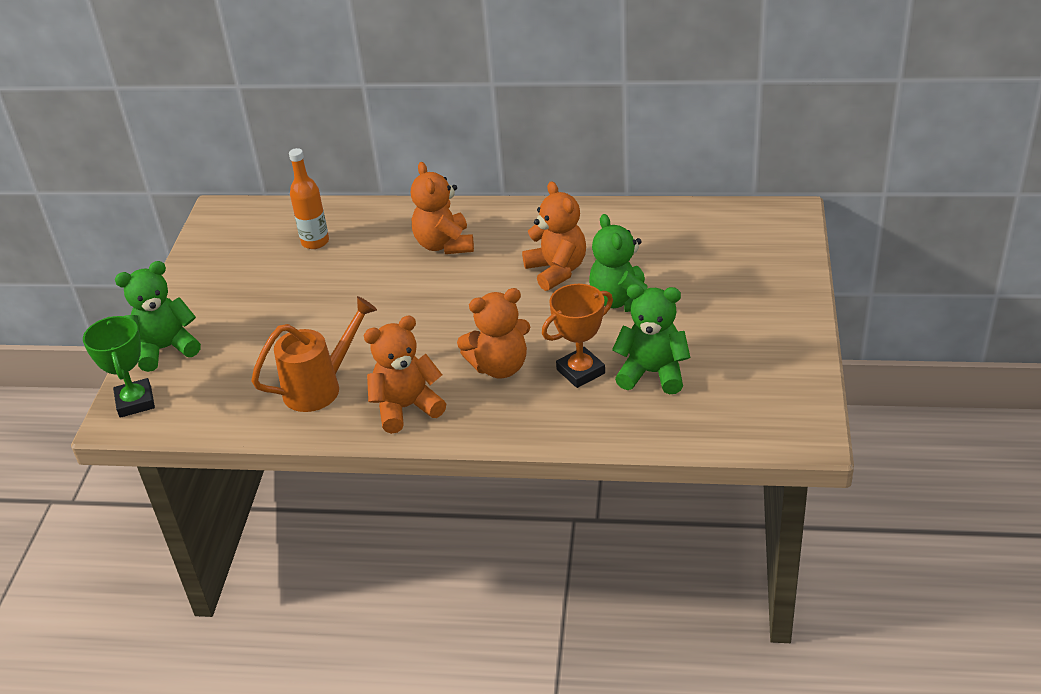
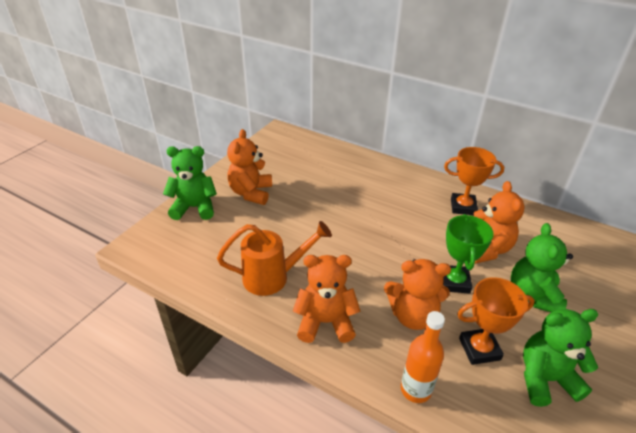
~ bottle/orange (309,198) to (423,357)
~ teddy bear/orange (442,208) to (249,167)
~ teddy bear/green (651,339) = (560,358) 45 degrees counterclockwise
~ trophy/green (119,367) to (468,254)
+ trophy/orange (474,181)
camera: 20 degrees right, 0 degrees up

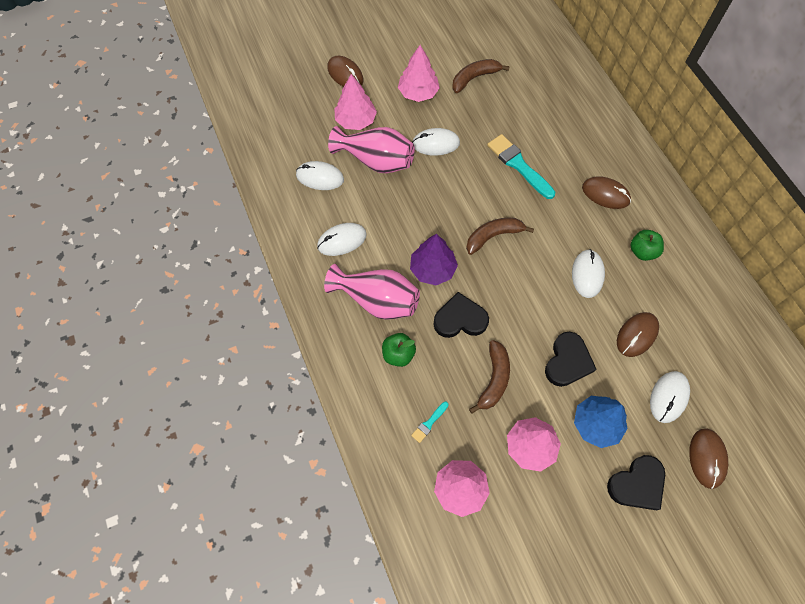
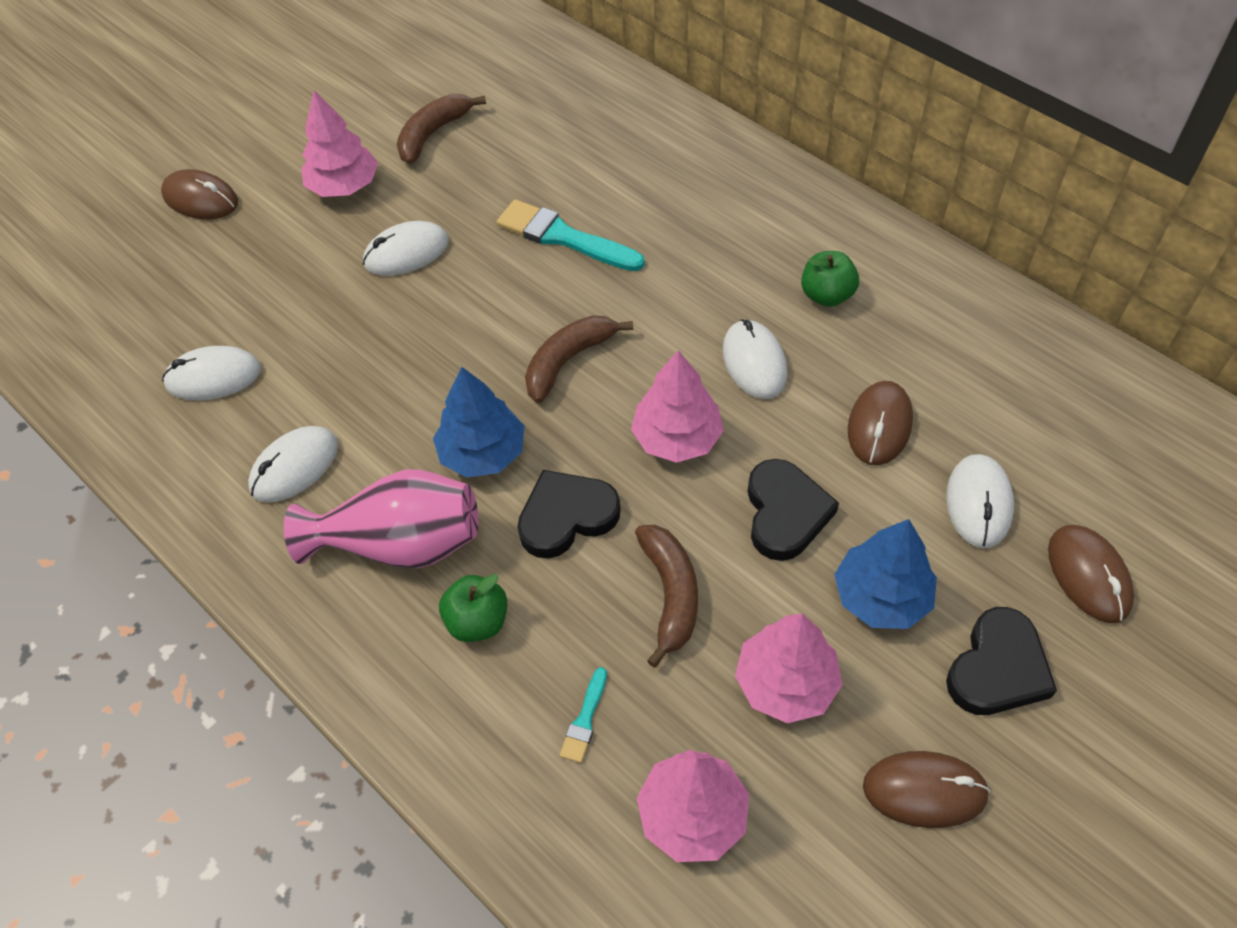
~ tree/pink (355,102) to (677,406)
- vase/pink (371,149)
~ mouse/brown (606,192) to (926,789)
~ tree/purple (434,259) to tree/blue (478,422)
camera: 20 degrees left, 10 degrees down

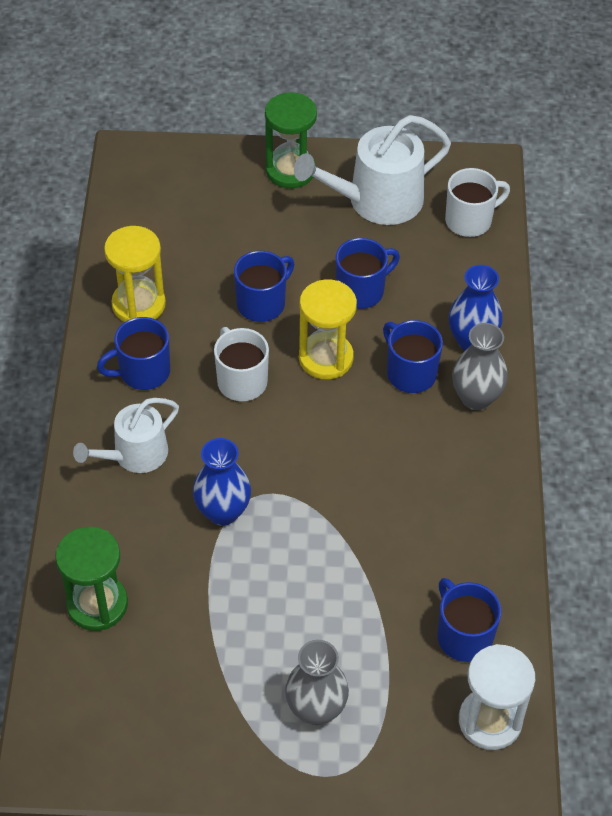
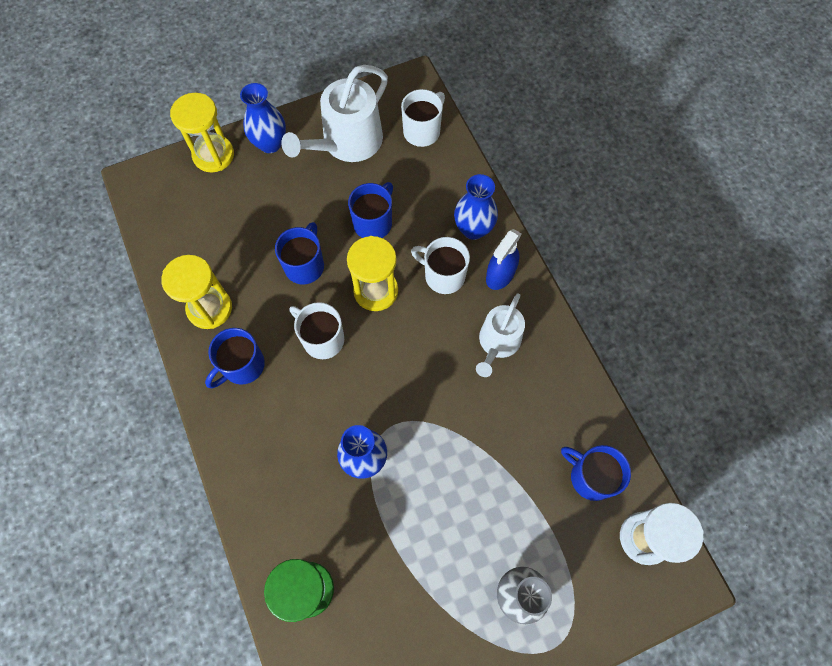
~ hourglass/green (291,140) to vase/blue (263,118)
~ mug/blue (413,356) to mug/white (440,265)
~ vase/grey (480,366) to spray bottle/blue (504,259)
~ watering can/white (126,435) to (500,335)
+ hourglass/yellow (202,133)
camera: 25 degrees left, 15 degrees up

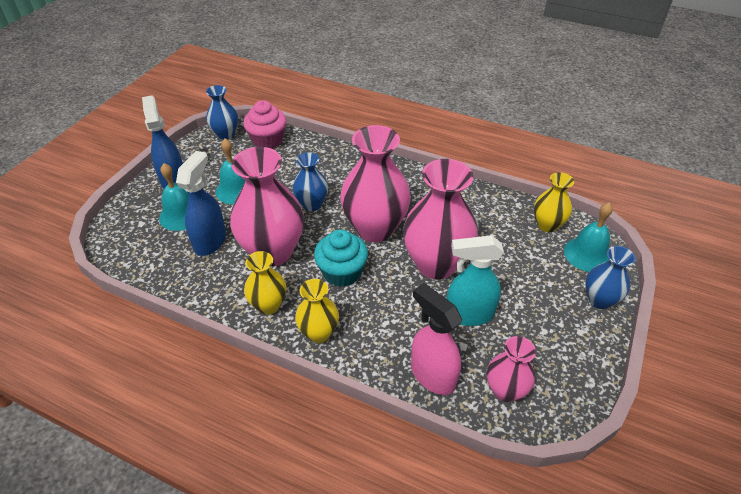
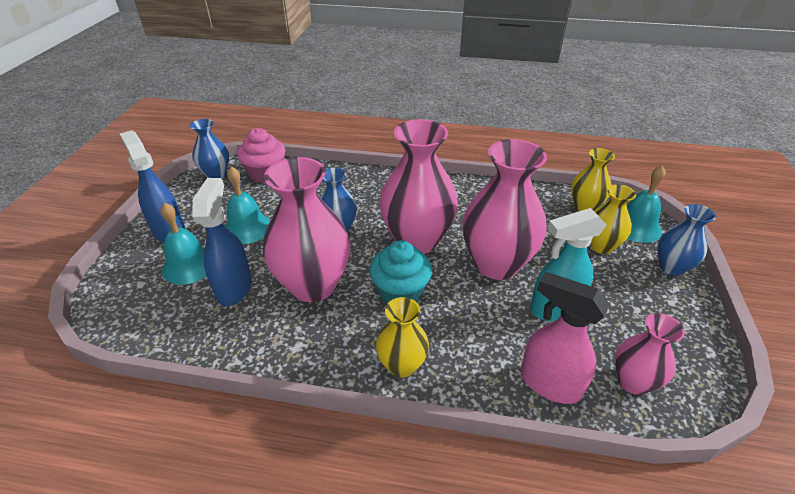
~ vase/yellow (265,283) to (613,219)
camera: 15 degrees left, 5 degrees down

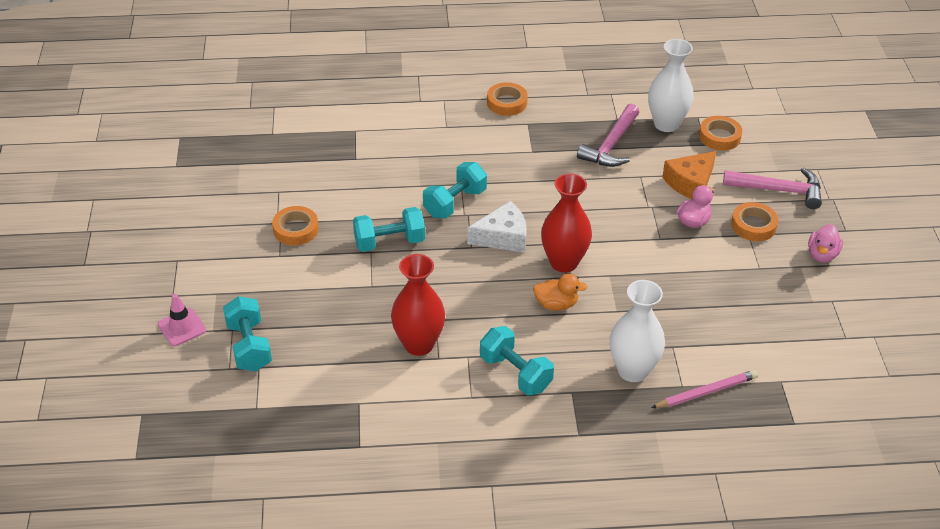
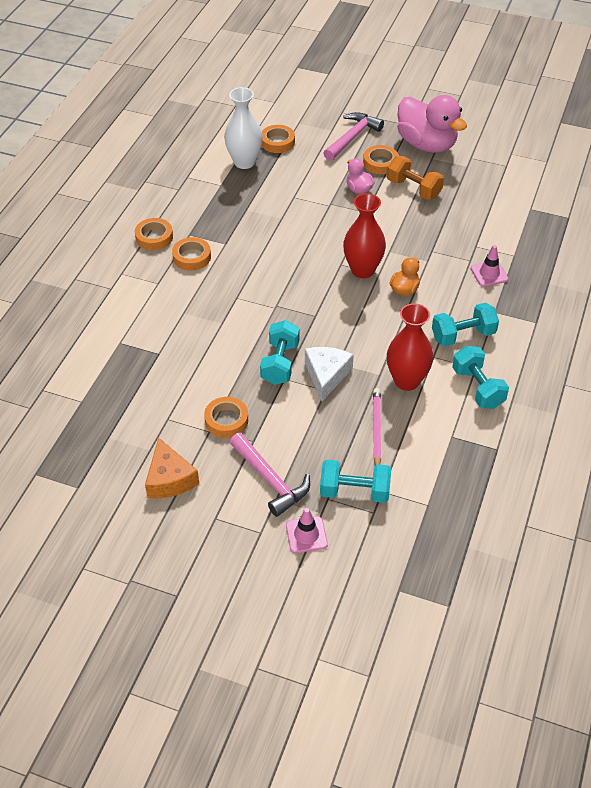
~ hammer/pink (608,135) to (270,475)
~ cheese/orange (689,175) to (172,467)
~ dumbbell/turquoise (455,190) to (480,377)
~ cheese/white (497,227) to (329,374)
~ duck/pink (825,243) = (432,124) x2.13
~ vase/white (637,331) to traffic cone/pink (490,266)
~ pencil/pink (704,389) to (377,427)
+ dumbbell/orange (415,178)
+ tape/orange (191,254)
camera: 65 degrees left, 5 degrees up

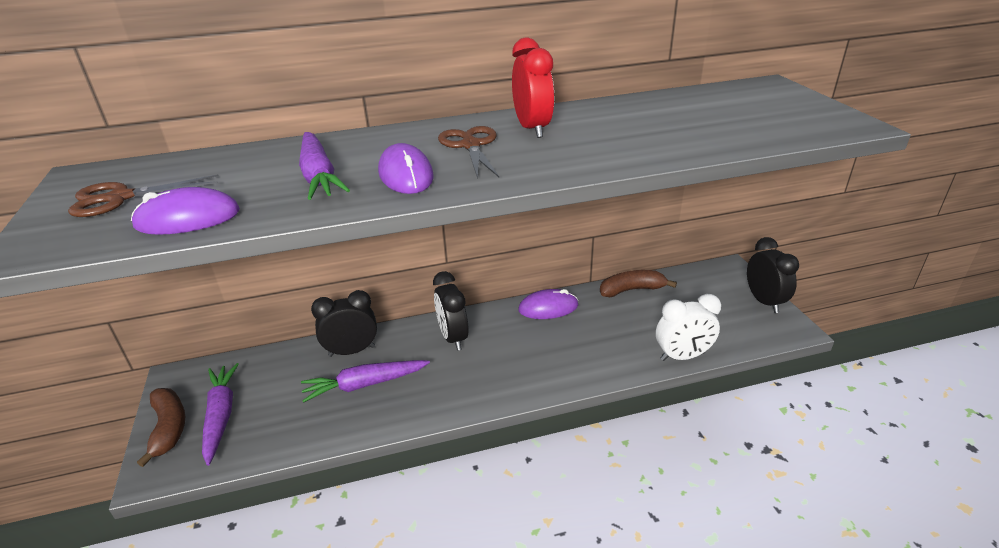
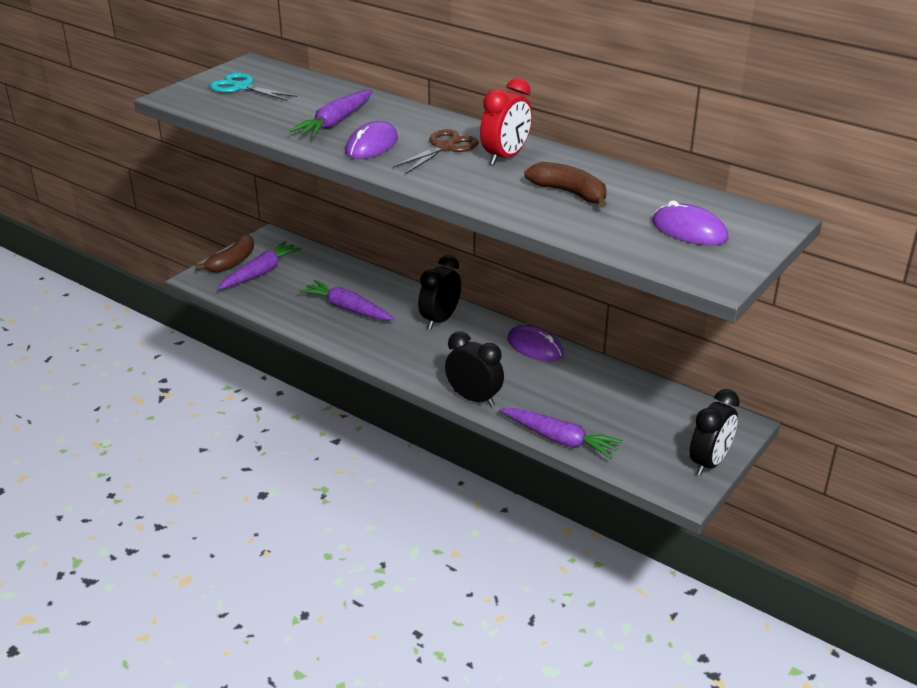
~ scissors/brown (143,195) to scissors/turquoise (253,87)
~ mouse/purple (185,211) to (690,223)
~ banana/brown (638,283) to (565,185)
~ clock/black (344,323) to (474,369)
~ clock/white (688,327) to carrot/purple (561,433)
camera: 50 degrees right, 0 degrees up

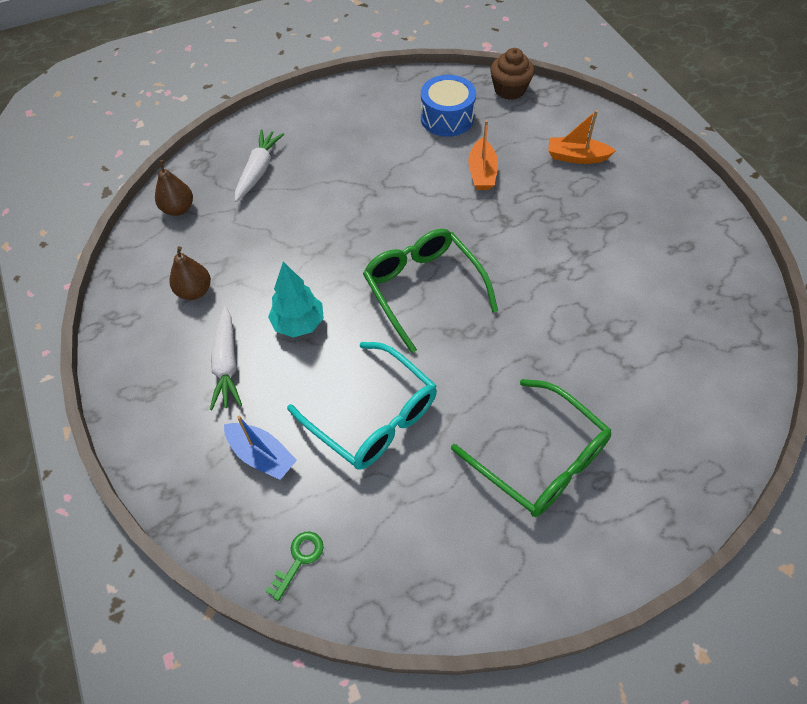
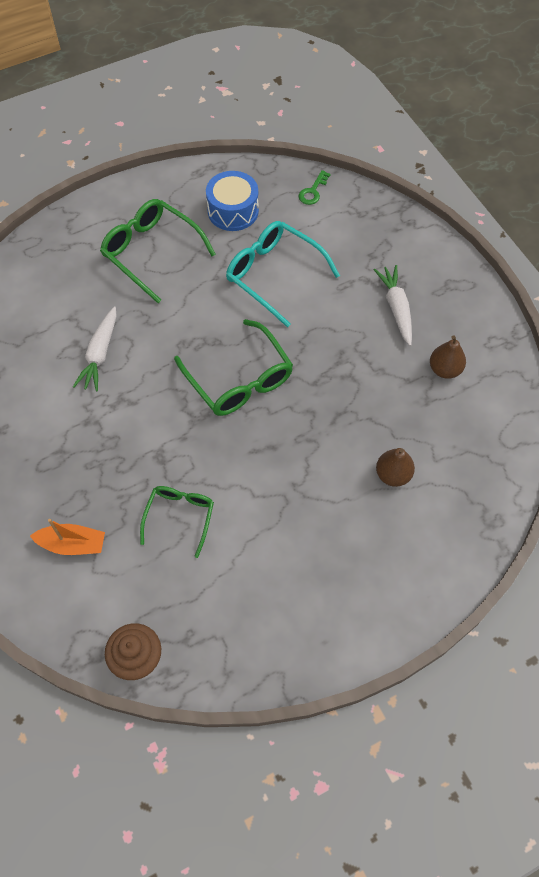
~ drum/blue (448,106) to (232,201)
~ boat/orange (483,155) to glasses/green (177,522)
~ carrot/white (259,165) to (95,349)
~ pear/brown (174,188) to (395,467)
- tree/turquoise (296,299)
- boat/blue (260,447)
camera: 175 degrees right, 5 degrees up

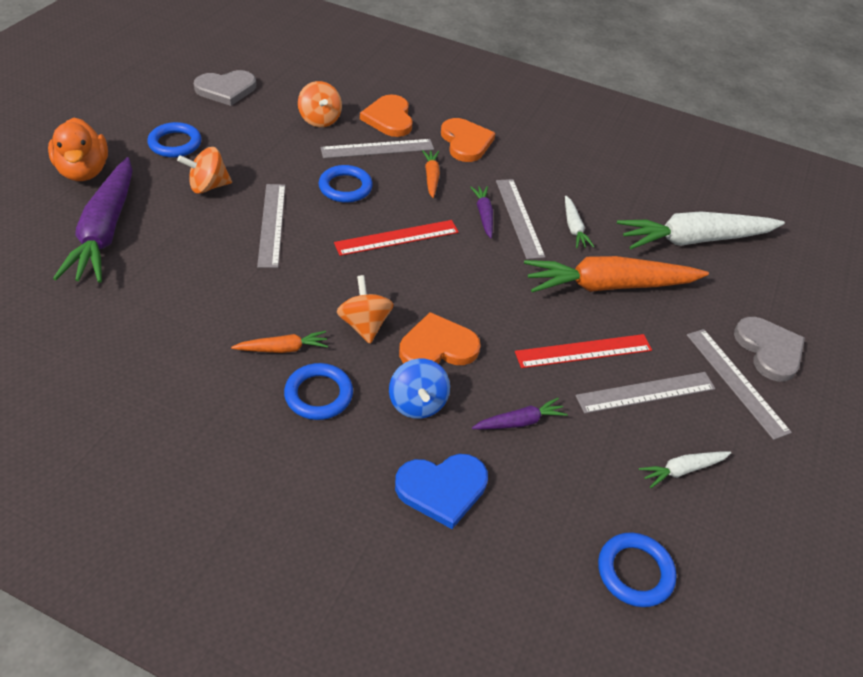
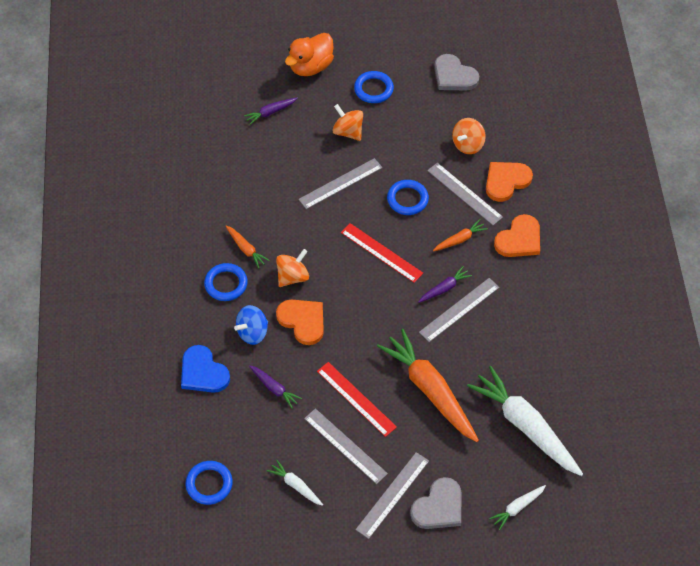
~ carrot/purple (92,220) = (271,111) x0.45
~ carrot/white (579,222) to (517,507)
camera: 65 degrees right, 10 degrees up

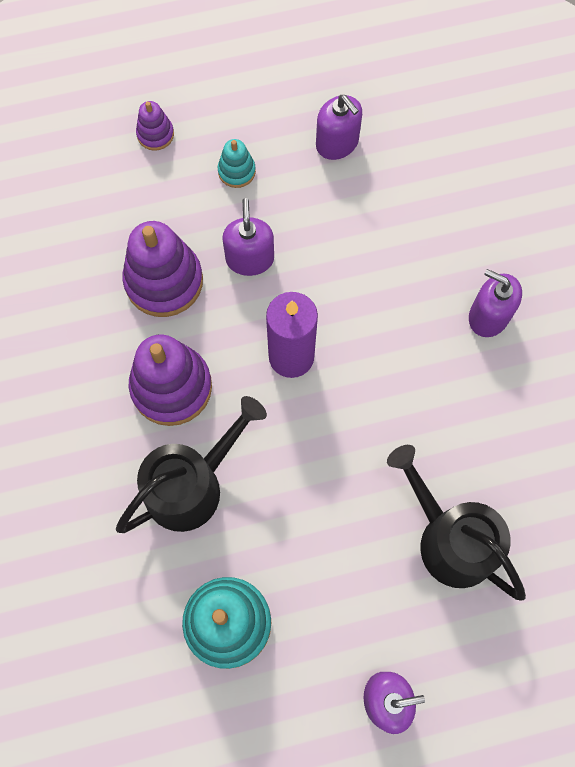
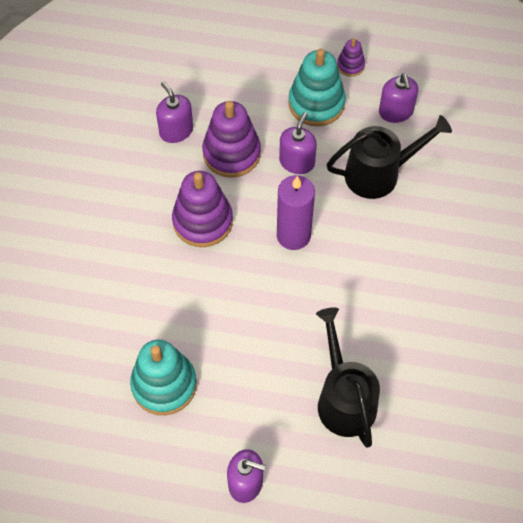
~ stacking toy/purple (155,126) to (351,58)
~ stacking toy/turquoise (237,163) = (317,87) x2.00
~ soap dispenser/purple (495,303) to (174,112)
~ watering can/black (191,464) to (389,157)
camera: 25 degrees right, 10 degrees down

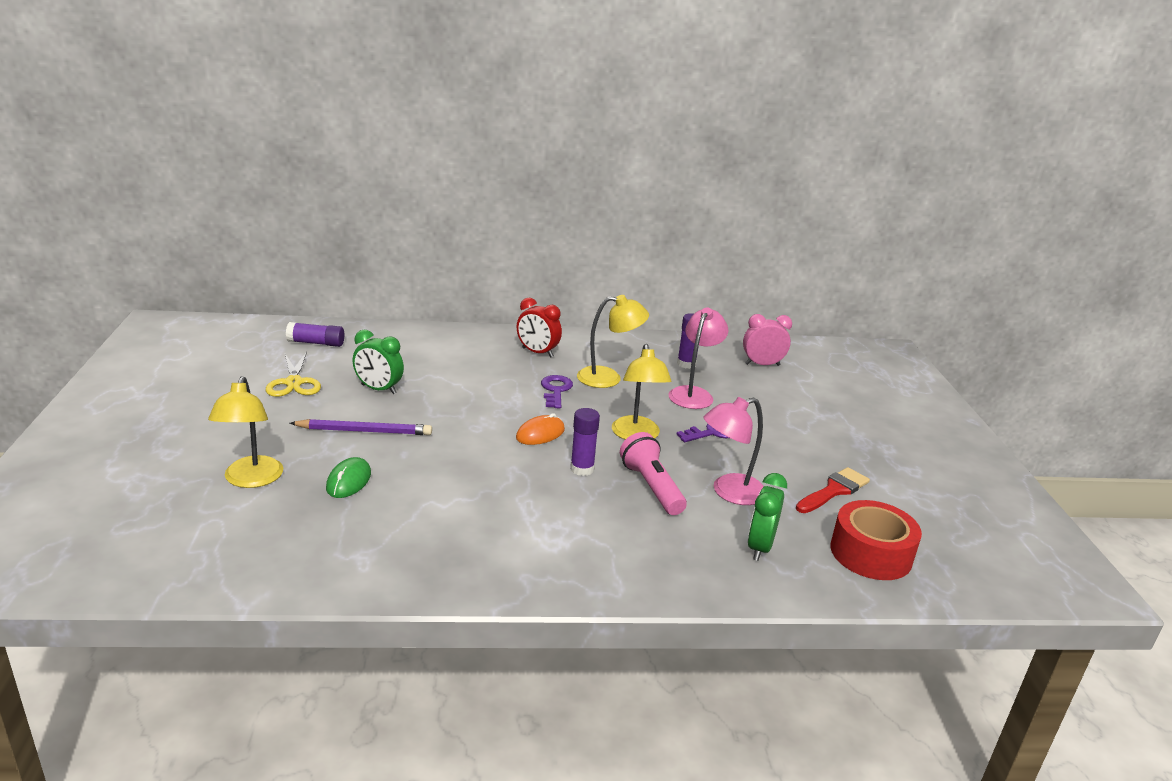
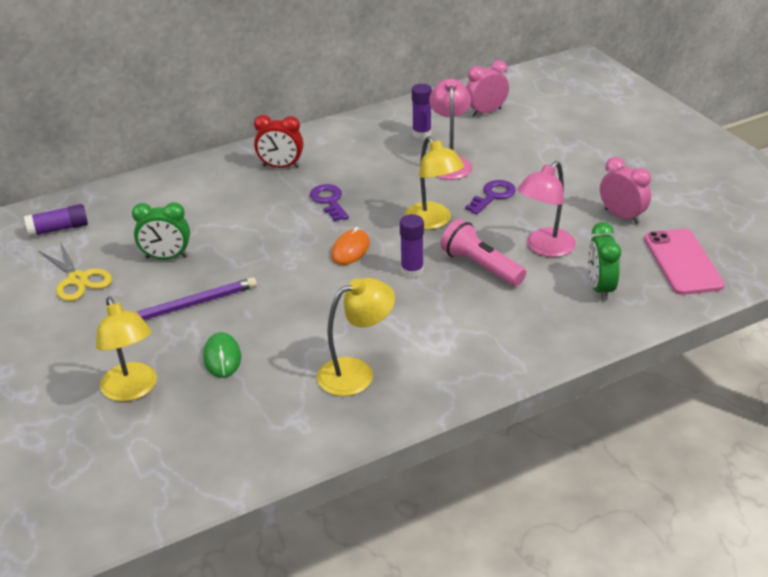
~ lamp/yellow (613,341) to (356,337)
~ brush/red (833,490) to clock/pink (625,190)
~ tape/red (876,540) to phone/pink (684,262)
camera: 20 degrees left, 10 degrees up

